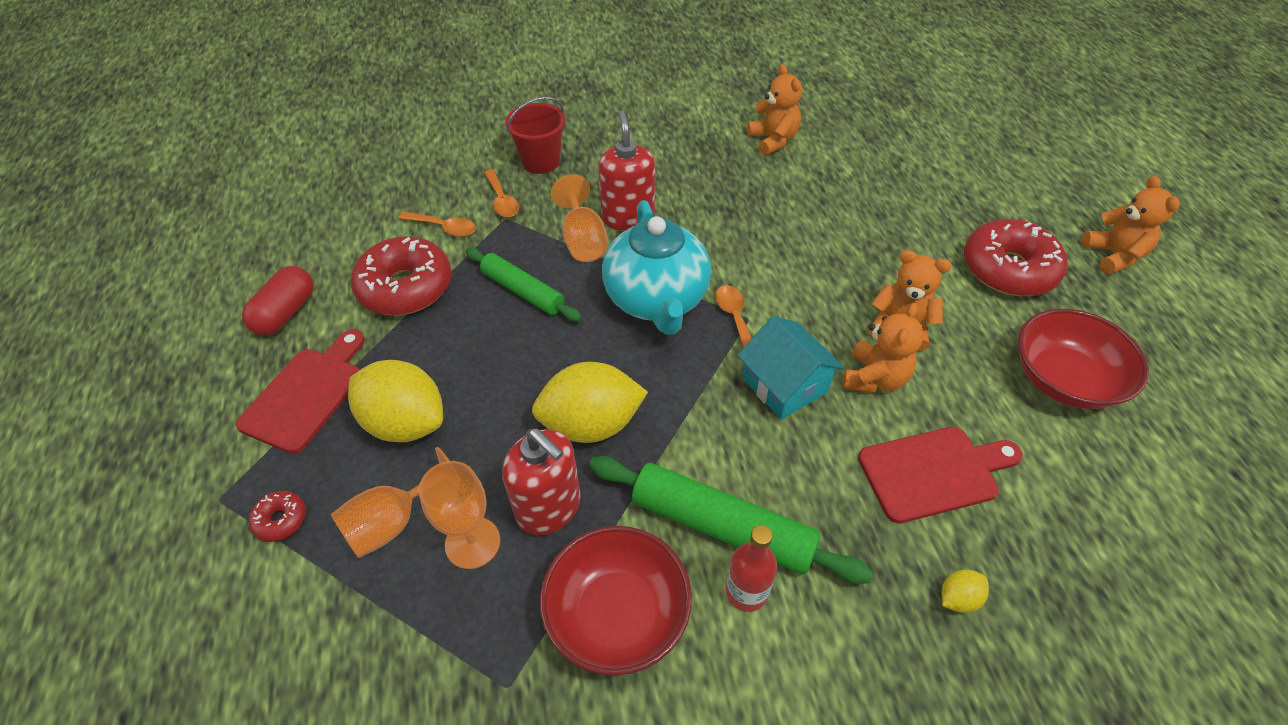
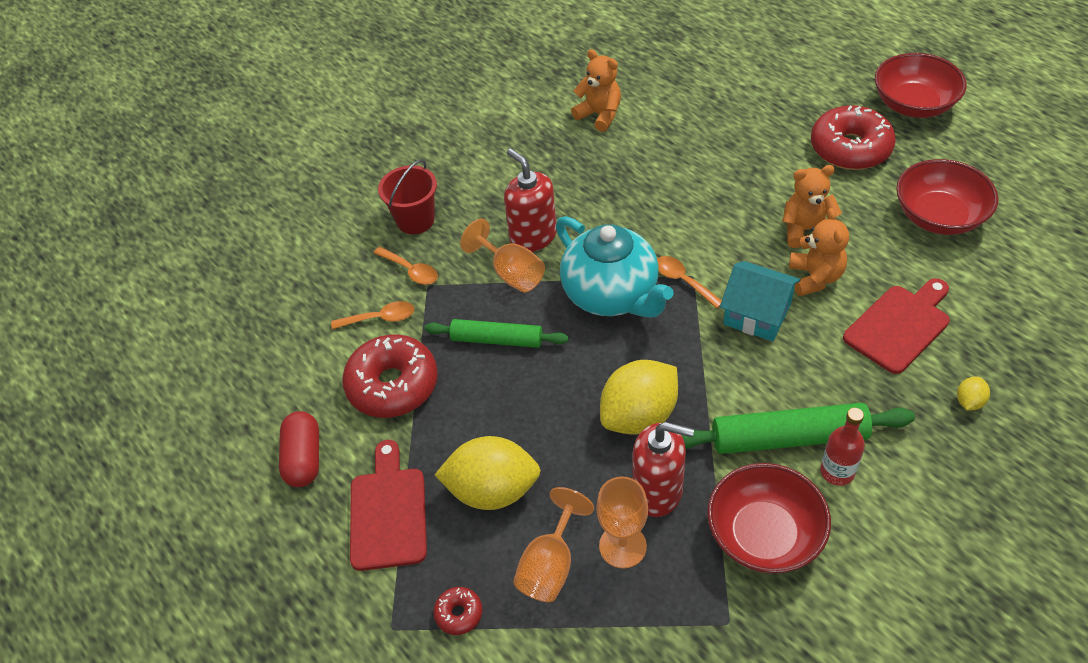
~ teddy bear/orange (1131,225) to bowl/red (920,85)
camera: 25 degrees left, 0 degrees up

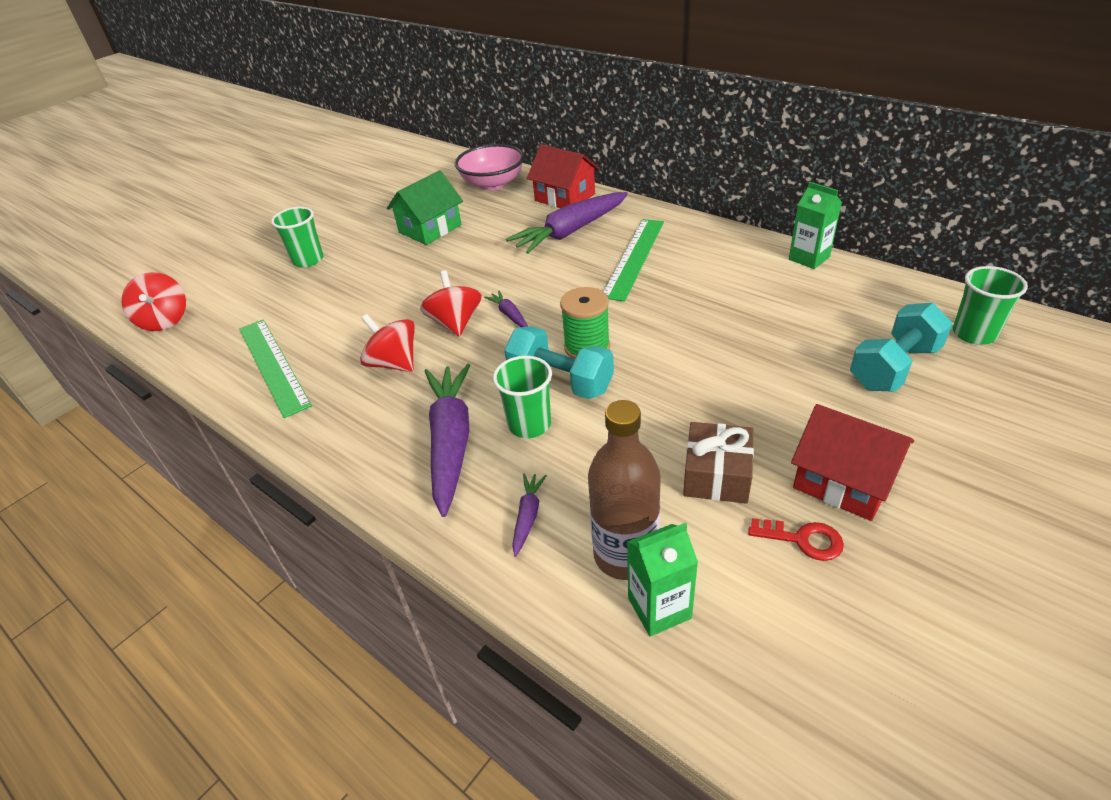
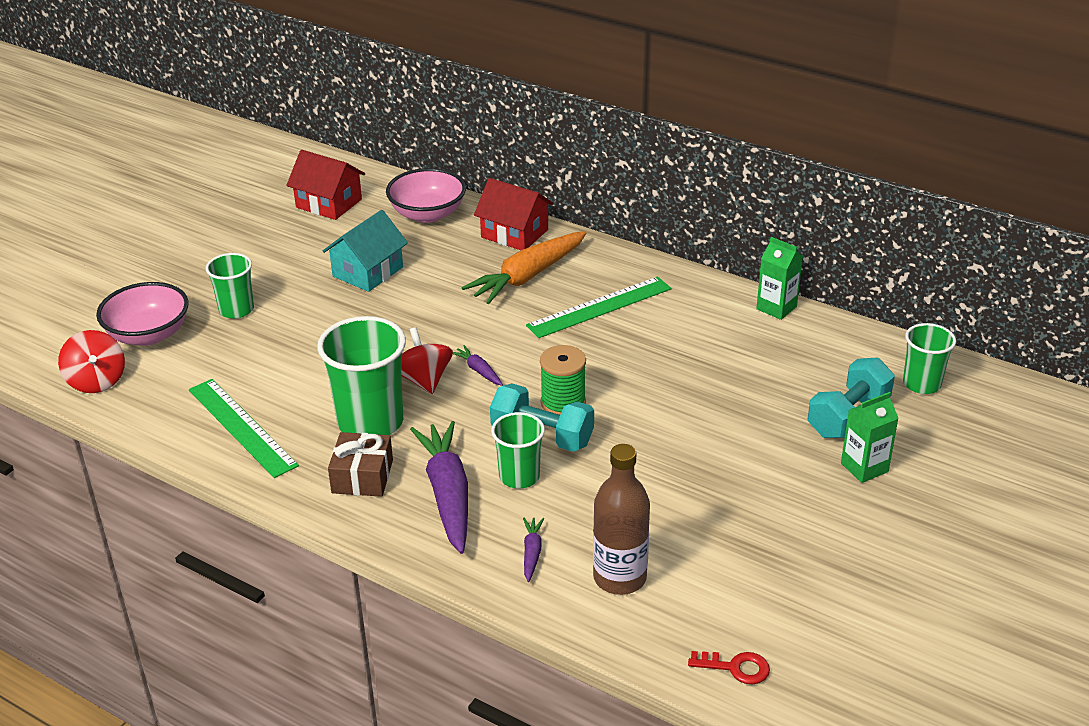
~ house/green (425,207) to house/turquoise (365,251)
~ carrot/purple (567,223) to carrot/orange (524,267)
~ ruler/green (633,260) = (598,307) 45 degrees clockwise
~ spinning top/red (387,343) to cup/green (361,375)
~ house/red (852,462) to (325,185)
~ gift/brown (718,463) to (360,464)
~ key/red (796,539) to (729,668)
~ carton/green (662,580) to (870,437)
+ bowl/pink (142,314)
camera: 10 degrees left, 5 degrees down

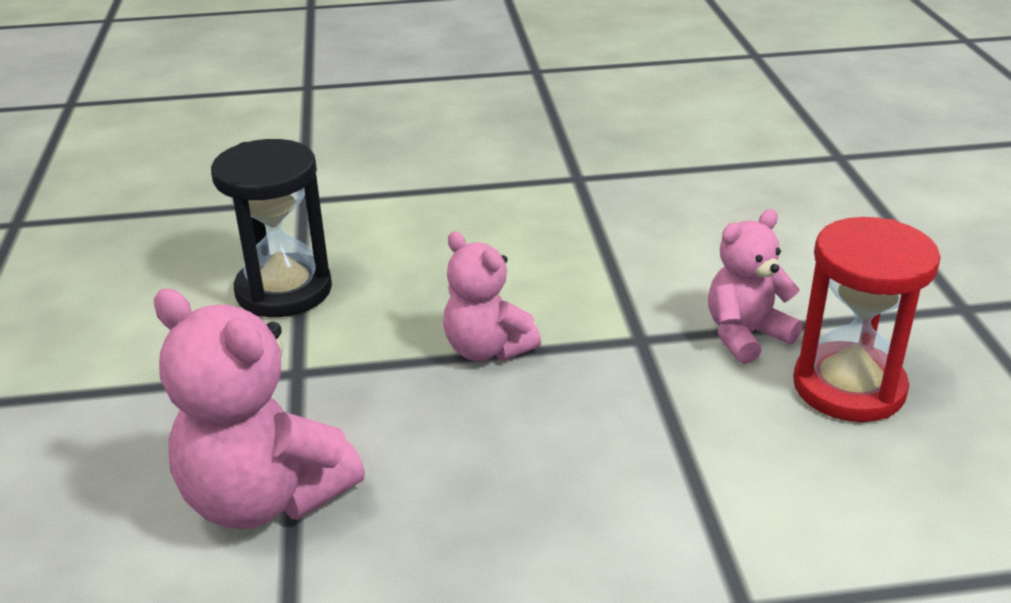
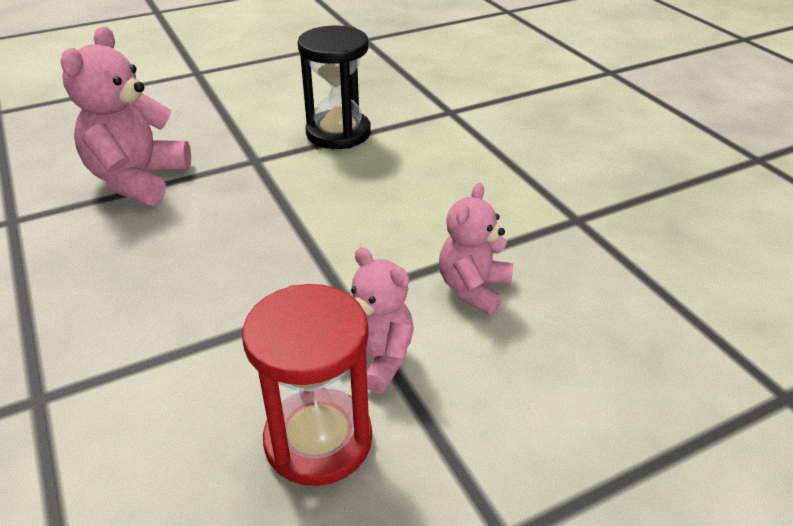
~ teddy bear/pink (492,296) to (476,249)
camera: 70 degrees right, 5 degrees up

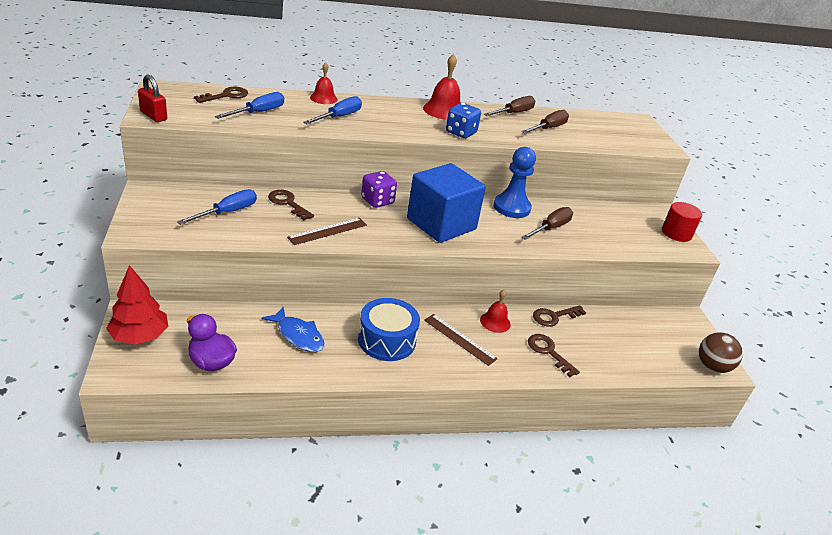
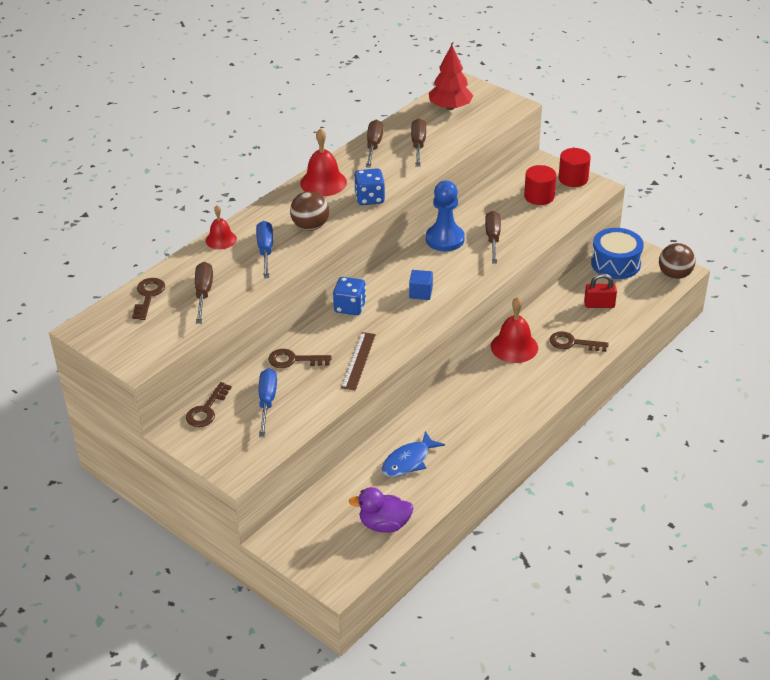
~ padlock/red (152,98) to (600,290)
~ screwdriver/blue (249,105) to screwdriver/brown (204,293)
~ cube/blue (446,203) = (421,285) x0.40
~ dice/purple (379,189) to dice/blue (349,296)
~ tree/red (137,305) to (451,77)
~ bell/red (495,311) = (514,330) x1.58
~ drum/blue (389,329) to (617,253)
~ key/brown (559,316) to (209,404)
~ fish/blue (293,329) = (413,454) 135 degrees clockwise
- ruler/brown (461,340)
+ cylinder/red (540,185)
+ ball/brown (309,211)
camera: 35 degrees left, 5 degrees up

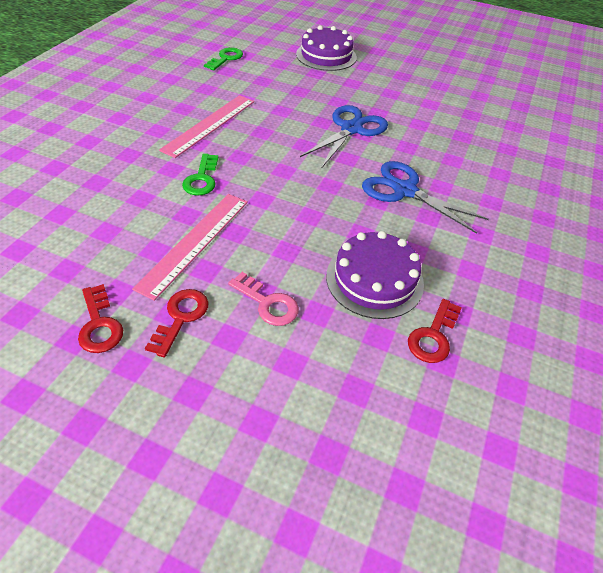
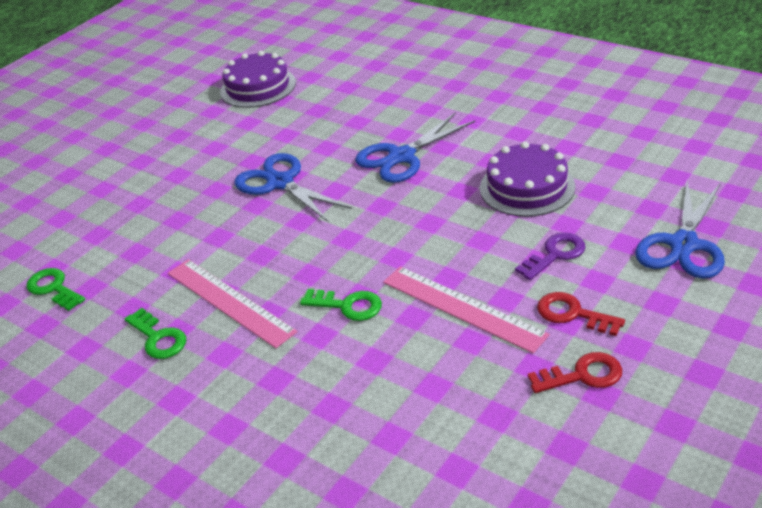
~ cake/purple (326,48) to (258,79)
~ key/pink (263,299) to key/purple (550,256)
- key/red (435,331)
+ scissors/blue (680,230)
+ key/green (155,333)
camera: 70 degrees left, 10 degrees down

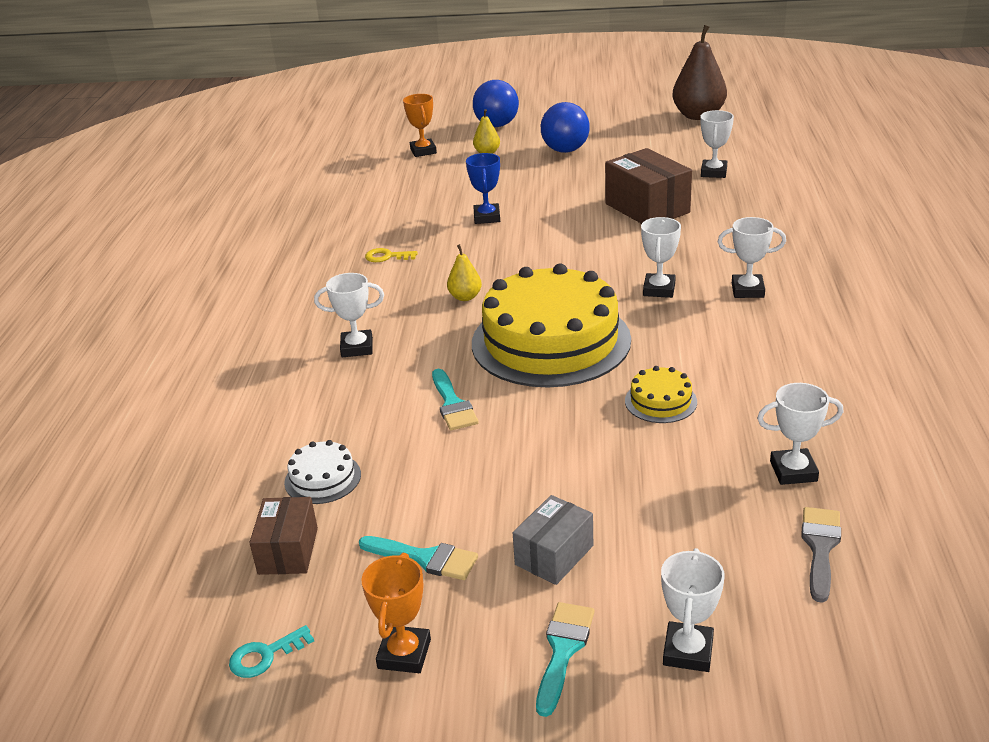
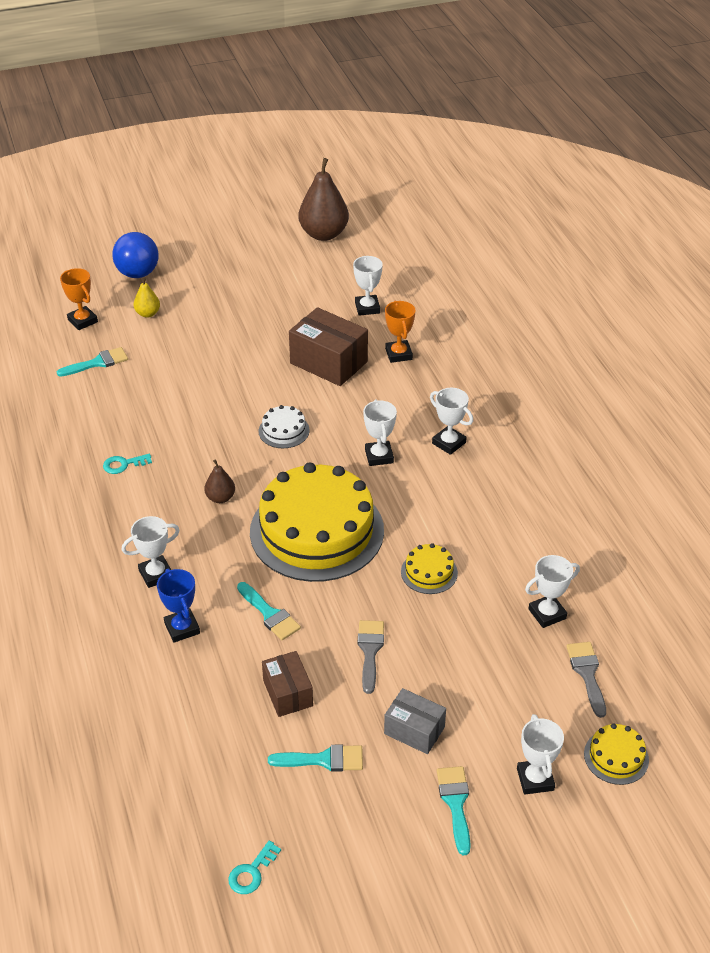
- ball/blue (565,127)
~ trophy/blue (483,188) to (178,605)
~ trophy/white (752,257) = (451,421) 60 degrees clockwise
~ pear/yellow (464,272) to pear/brown (219,481)
~ key/yellow (391,255) to key/turquoise (127,464)
~ cake/white (322,472) to (284,426)
~ box/grey (553,540) = (415,721) 75 degrees counterclockwise
~ box/brown (283,536) to (287,684)
~ trophy/orange (396,613) to (400,332)
+ brush/turquoise (92,362)
+ brush/grey (371,657)
+ cake/yellow (616,754)
camera: 25 degrees left, 10 degrees up

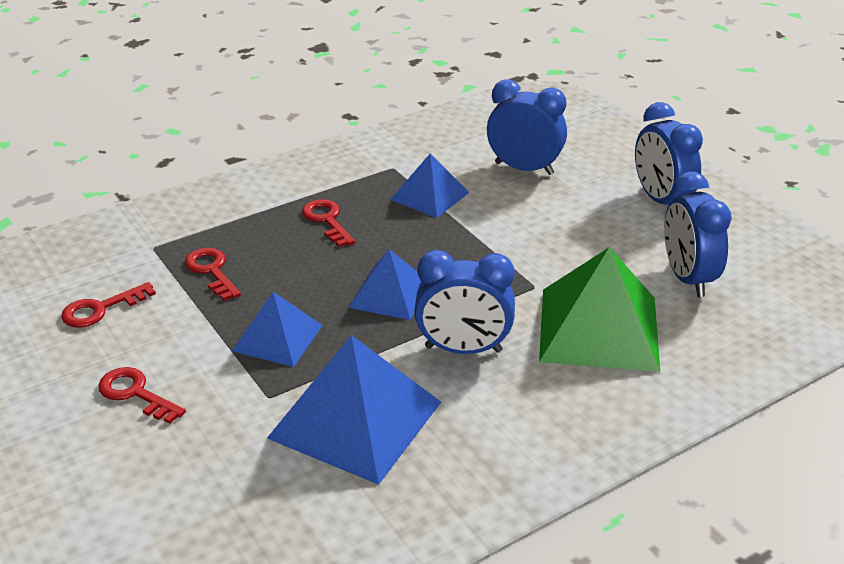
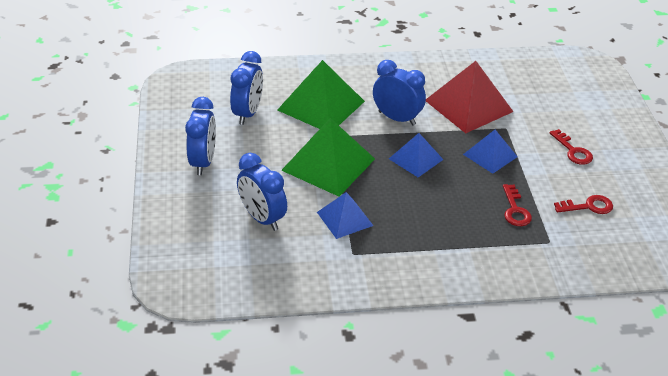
- key/red (328,223)
~ pyramid/blue (354,410) to pyramid/red (470,97)
+ pyramid/green (328,157)
camera: 155 degrees left, 5 degrees up

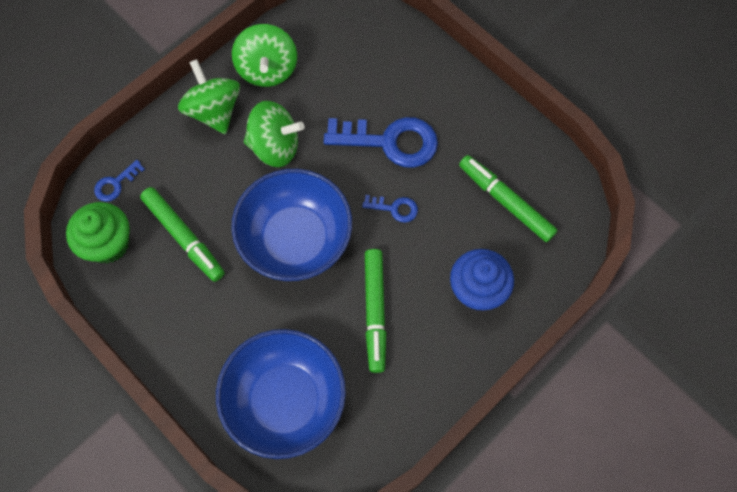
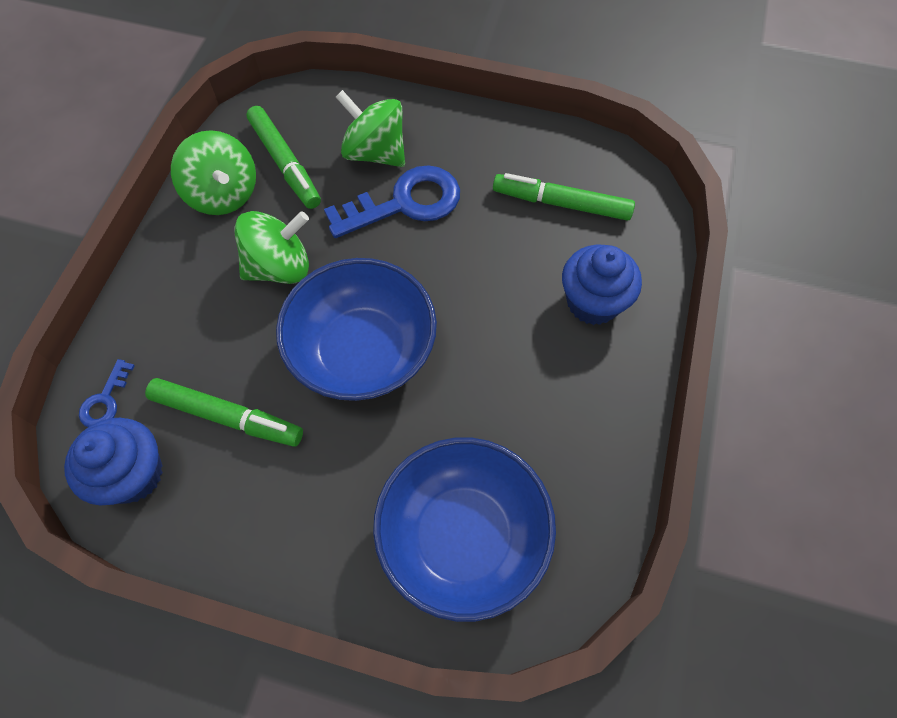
~ spinning top/green (209,96) to (370,128)
- key/blue (390,209)
~ cupcake/green (98,233) to cupcake/blue (113,461)
~ marker/green (375,311) to (283,157)
camera: 30 degrees left, 5 degrees down

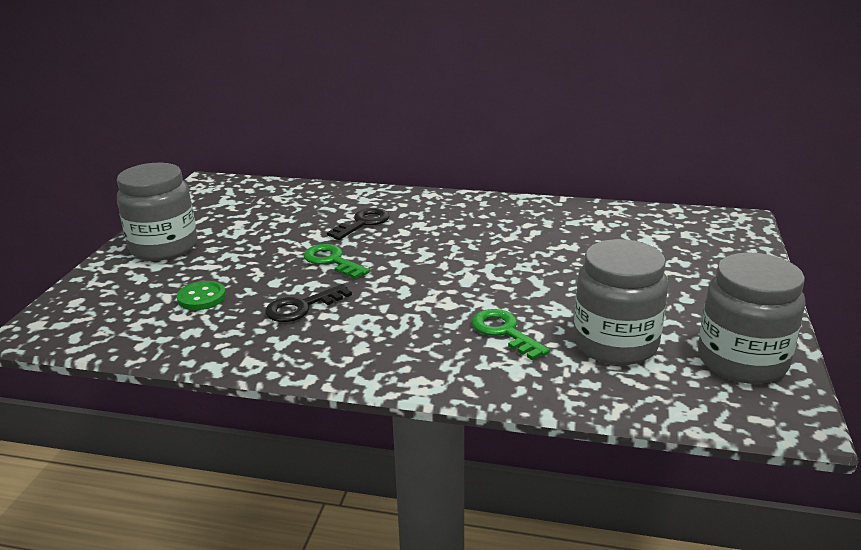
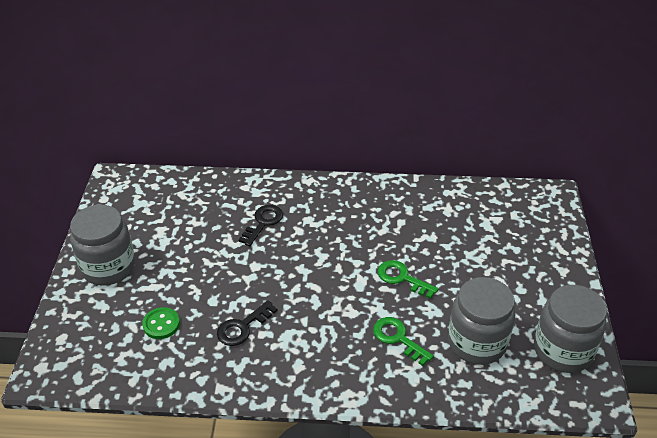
~ key/green (337,261) to (408,279)
camera: 10 degrees left, 15 degrees up

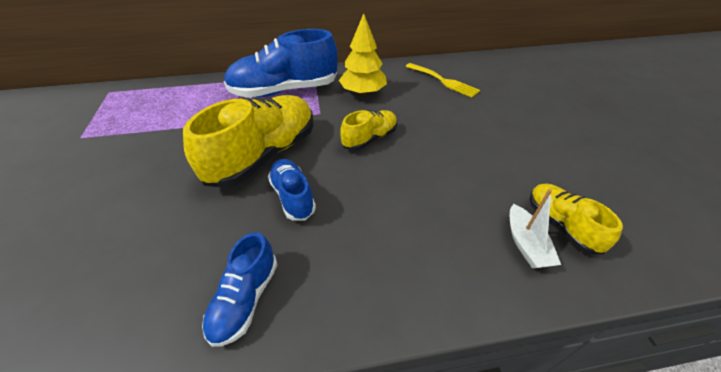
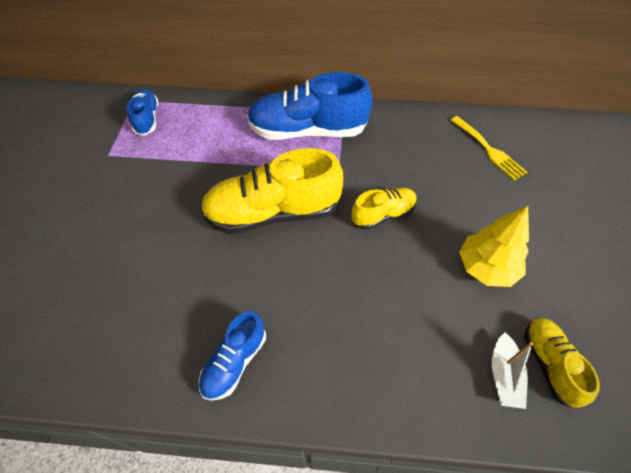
~ tree/yellow (363,54) to (494,246)
~ shoe/yellow (248,141) = (271,191) 150 degrees counterclockwise
~ shoe/blue (292,190) to (142,112)
camera: 15 degrees right, 10 degrees up

